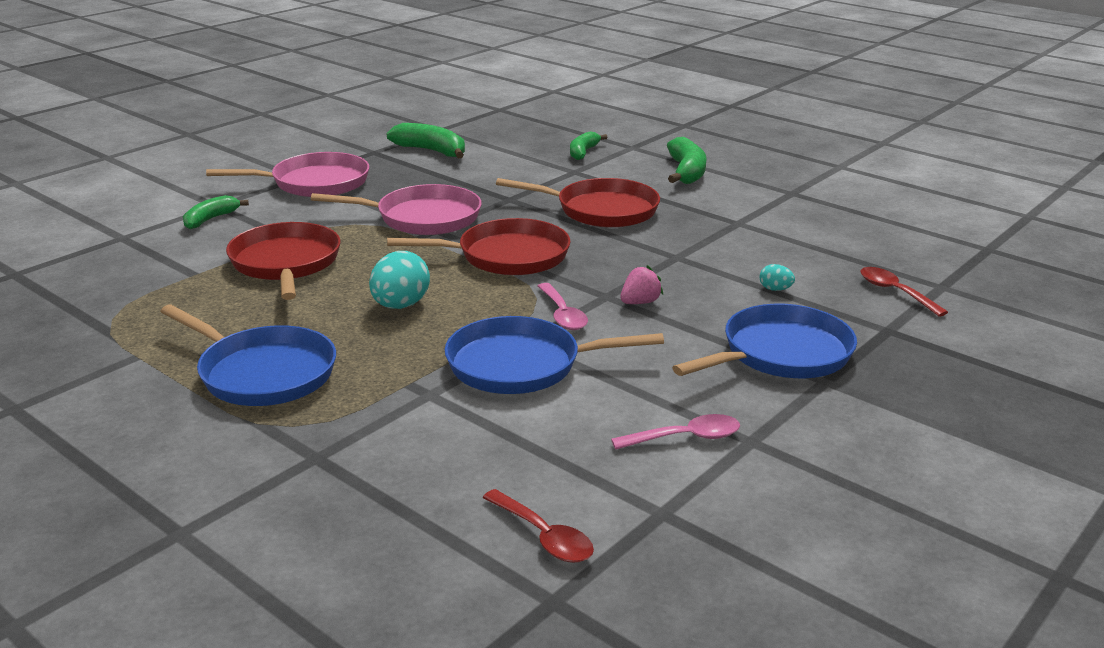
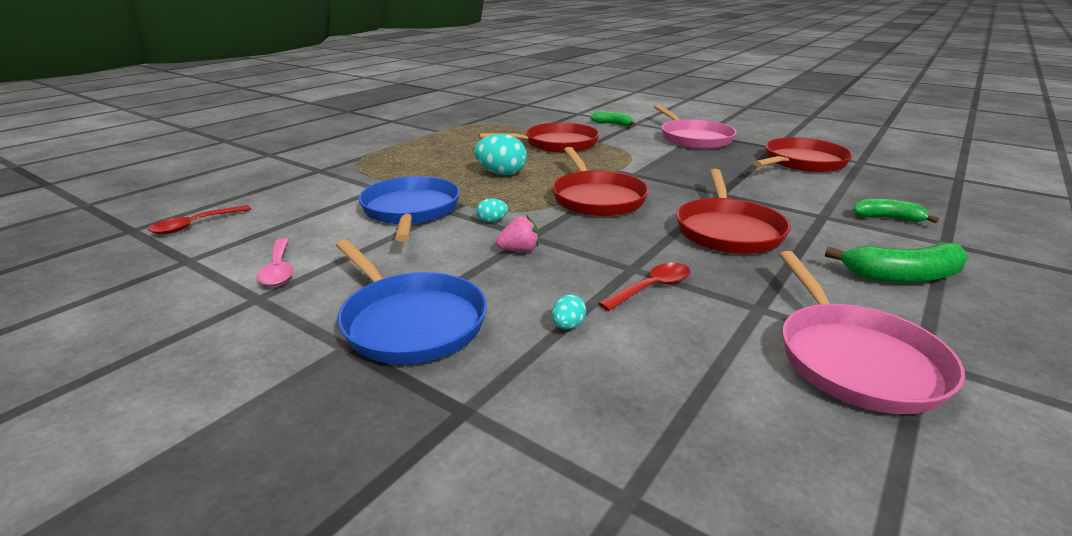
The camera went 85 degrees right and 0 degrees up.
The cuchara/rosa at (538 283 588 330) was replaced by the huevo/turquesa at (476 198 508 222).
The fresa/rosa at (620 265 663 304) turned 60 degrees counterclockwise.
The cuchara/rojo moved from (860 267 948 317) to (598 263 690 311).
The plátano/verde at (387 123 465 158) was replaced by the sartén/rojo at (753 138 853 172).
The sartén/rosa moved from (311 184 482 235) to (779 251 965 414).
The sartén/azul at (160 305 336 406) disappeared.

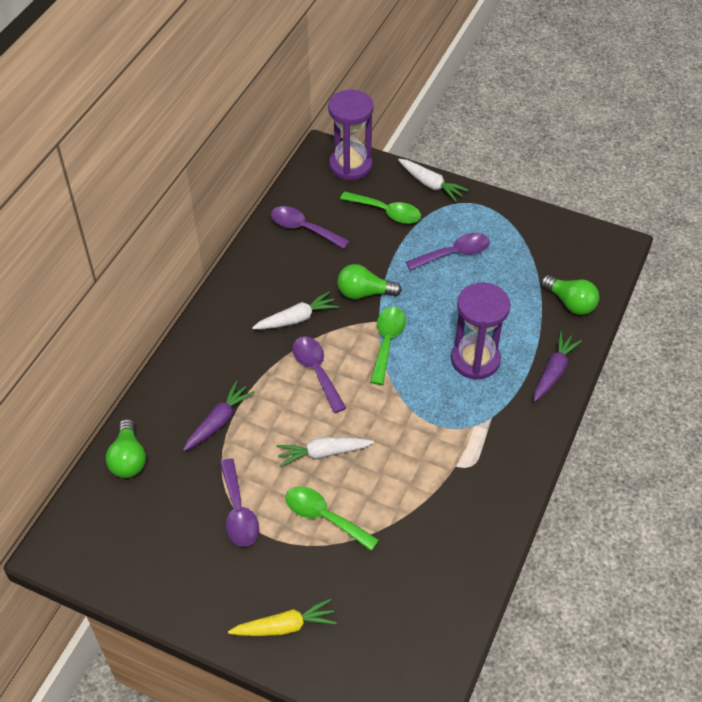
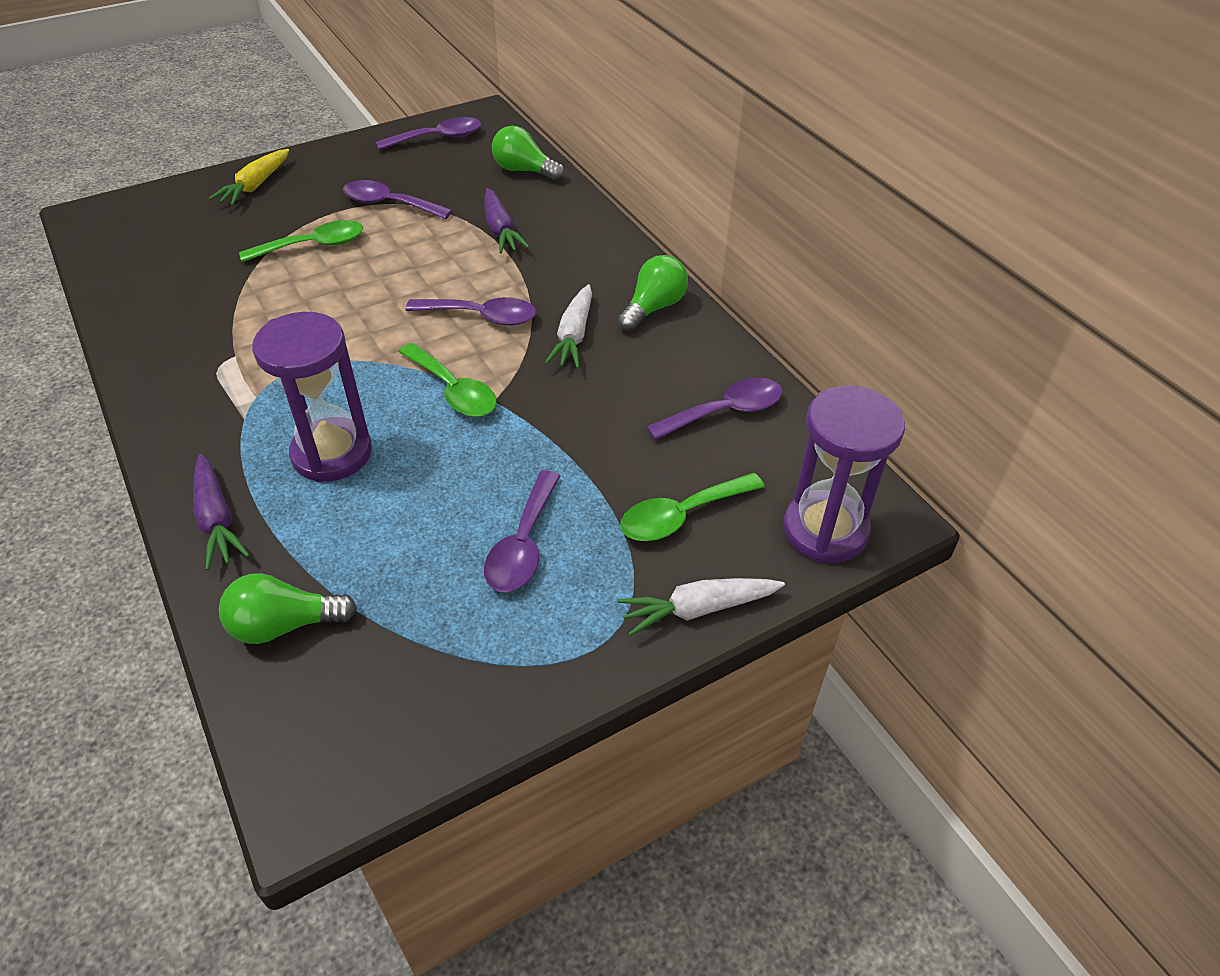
The camera went 125 degrees right and 5 degrees down.
The cuchara/morado at (376 117 481 150) appeared.
The bombilla/verde moved from (337 264 402 299) to (617 255 688 331).
The zanahoria/blanco at (276 437 374 467) disappeared.

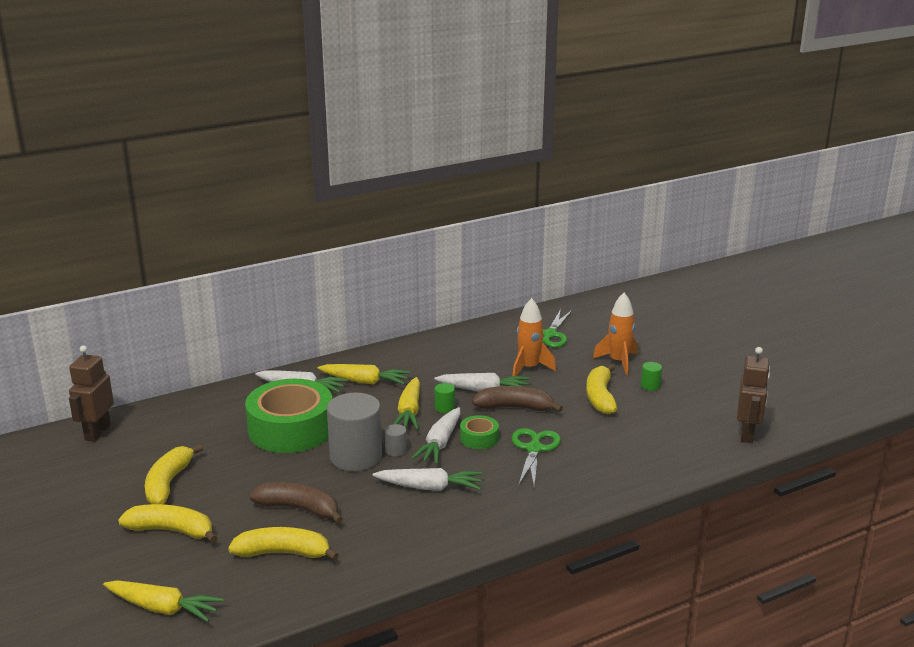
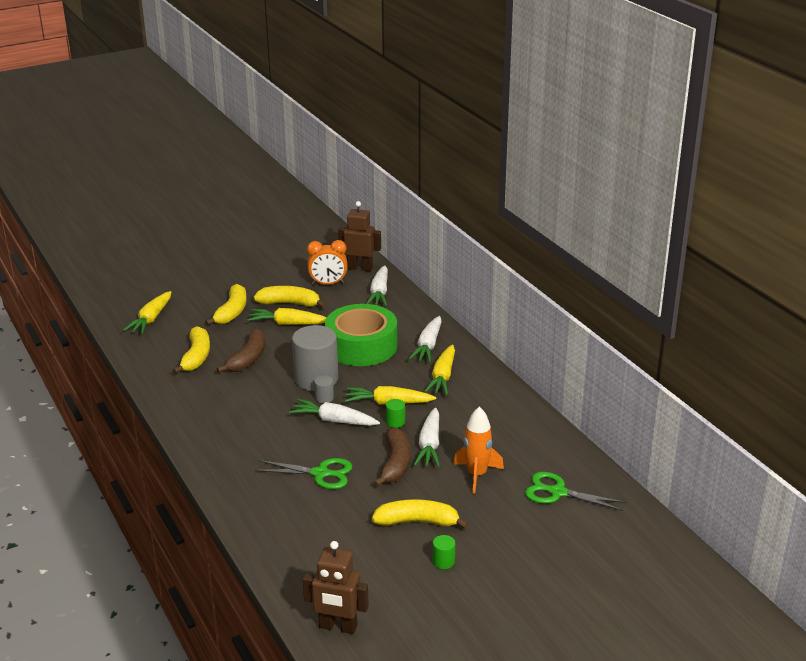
The camera went 90 degrees right and 5 degrees up.
The zanahoria/amarillo at (247 308 326 325) appeared.
The despertador/naranja at (307 240 348 285) appeared.
The zanahoria/blanco moved from (373 468 483 491) to (366 265 388 306).
The cinta adhesiva/verde at (460 415 499 449) disappeared.
The cohete/naranja at (593 293 637 375) disappeared.

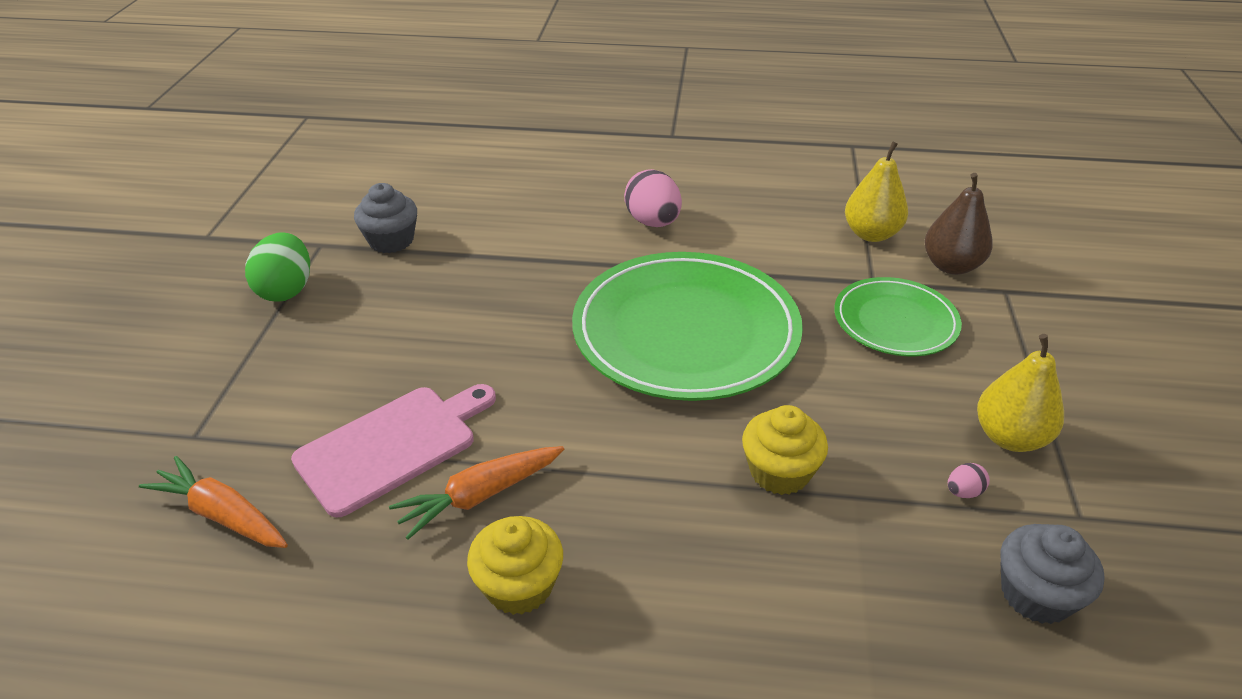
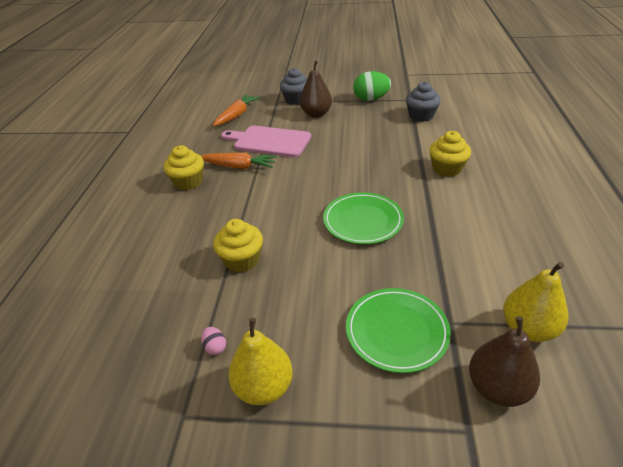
The camera went 90 degrees right and 0 degrees up.
The zanahoria/naranja at (389 446 564 540) turned 135 degrees clockwise.
The tabla de cortar/rosa at (291 384 496 518) turned 150 degrees clockwise.
The magdalena/gris moved from (1000 524 1105 624) to (280 68 308 105).
The pera/marrón at (300 60 332 118) appeared.
The plato/verde at (572 252 803 401) changed to 0.55 times the size.
The magdalena/amarillo at (429 131 471 177) appeared.
The huevo/rosa at (624 169 682 227) disappeared.

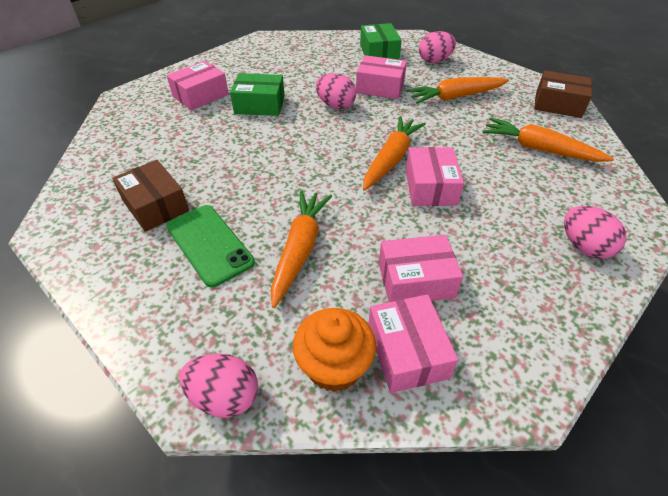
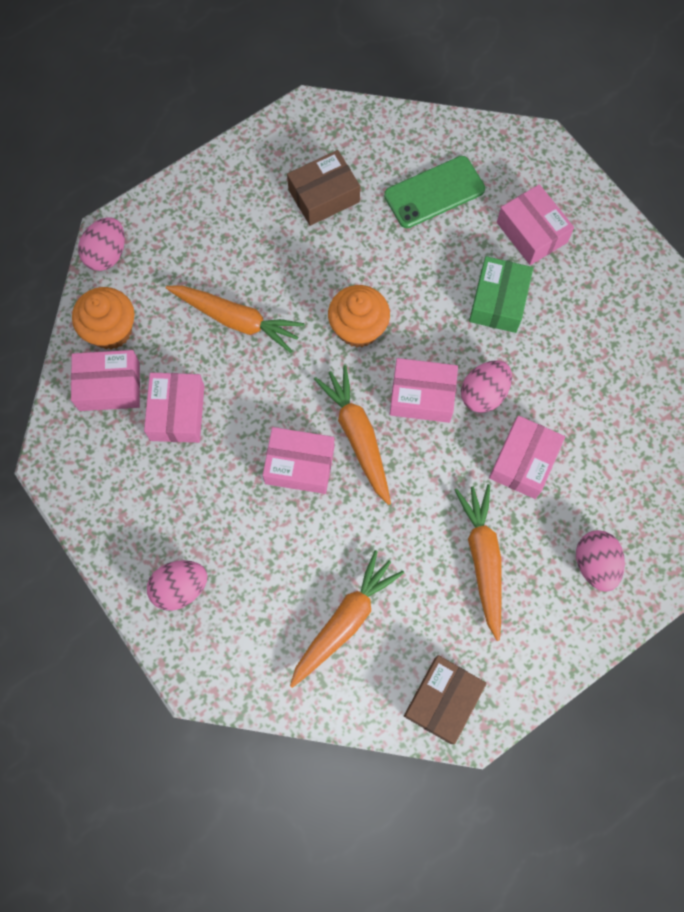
The camera went 100 degrees right and 25 degrees up.
The zanahoria/naranja at (363 116 426 191) turned 150 degrees counterclockwise.
The magdalena/naranja at (328 285 390 348) appeared.
The móvil/verde moved from (166 205 255 288) to (384 156 485 228).
The caja/rosa at (390 358 458 423) appeared.
The caja/verde at (360 23 402 60) disappeared.

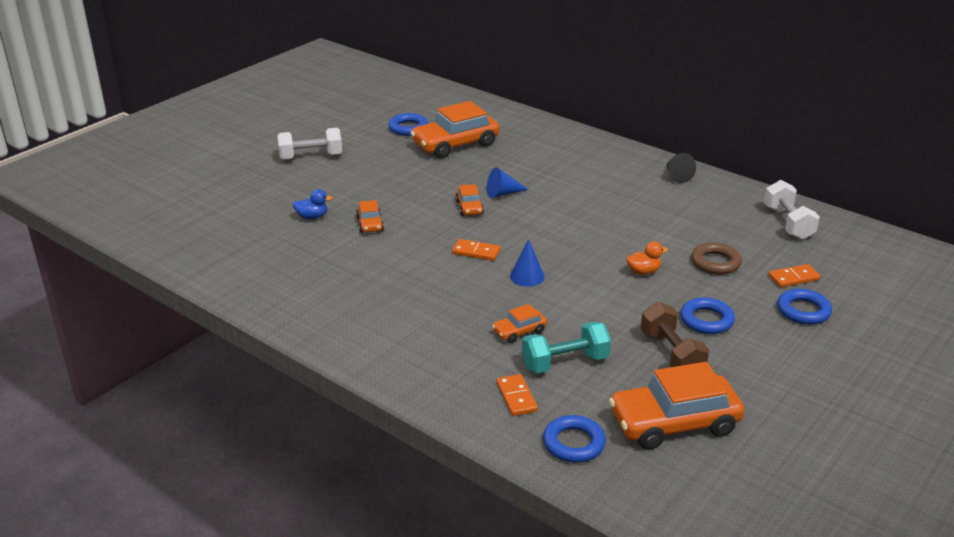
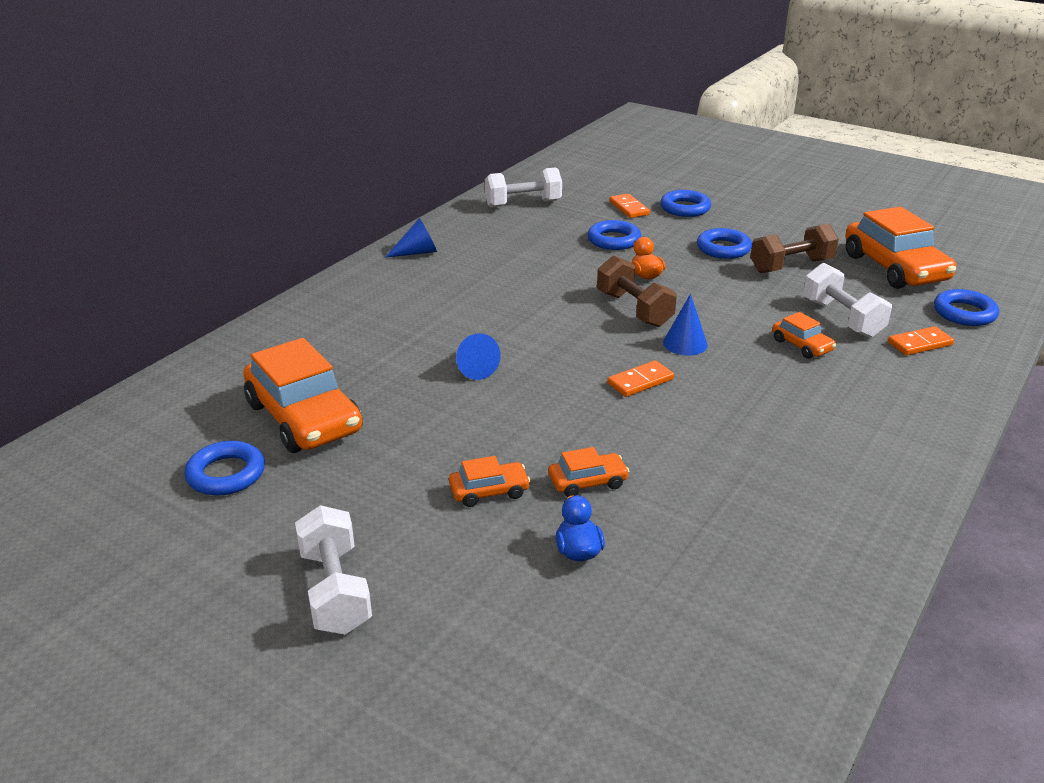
The camera went 95 degrees left and 0 degrees up.
The cono/negro at (667 153 696 183) became the cono/azul at (385 218 437 258).
The coche/naranja moved from (455 184 484 216) to (449 456 530 507).
The anillo/marrón at (691 242 742 275) became the anillo/azul at (588 220 641 250).
The mancuerna/marrón at (597 255 677 327) appeared.
The ficha de dominó/naranja at (452 239 501 261) turned 45 degrees clockwise.
The mancuerna/turquesa at (522 322 611 373) became the mancuerna/blanco at (803 263 892 338).

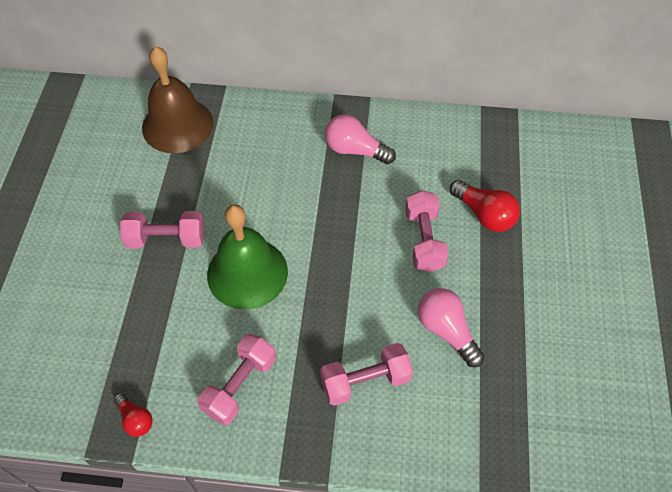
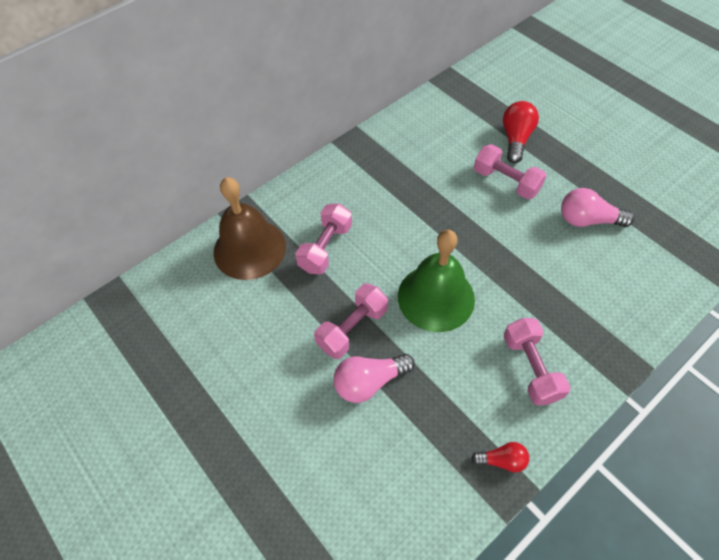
The camera went 45 degrees left and 0 degrees up.
The mancuerna/rosa moved from (320 343 413 406) to (295 204 352 274).
The bombilla/rosa moved from (325 114 396 164) to (334 354 415 403).
The bombilla/rojo at (450 180 520 232) turned 75 degrees counterclockwise.

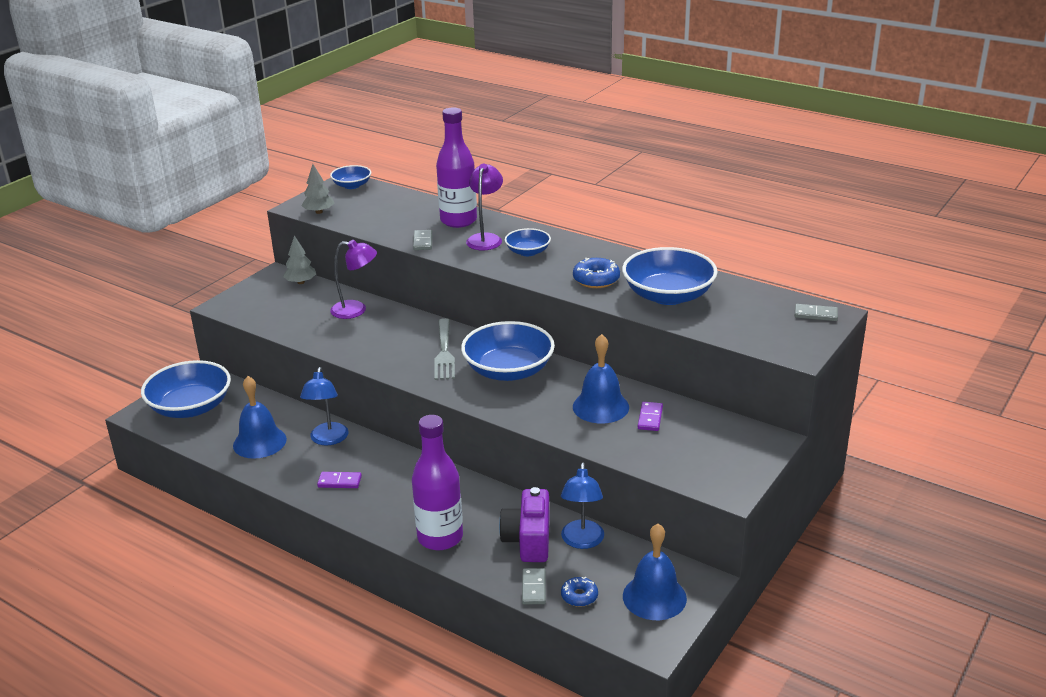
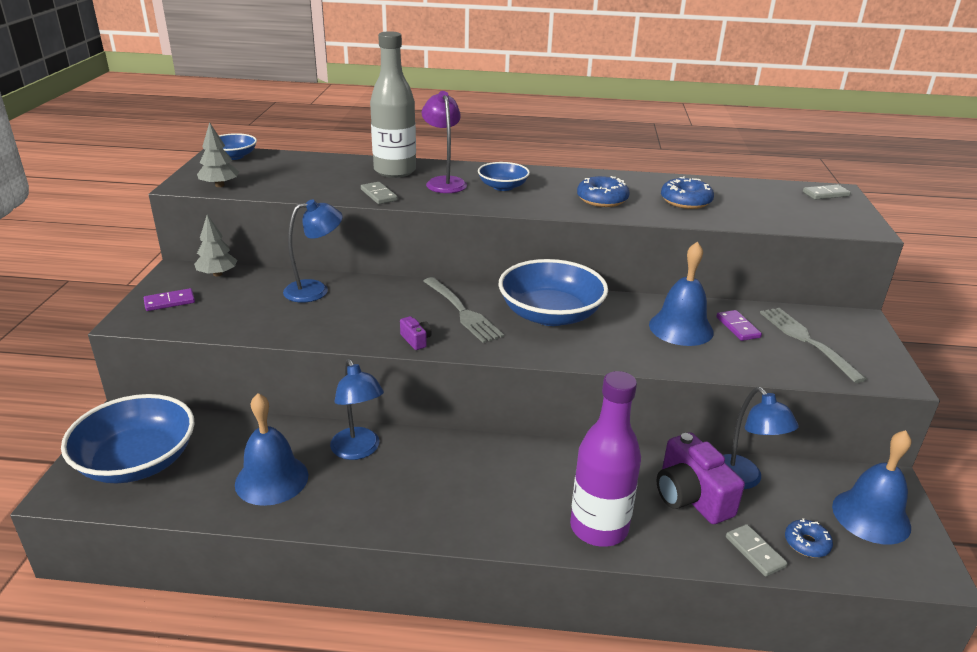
The camera went 30 degrees left and 0 degrees up.
The ficha de dominó/morado moved from (317 472 362 488) to (144 288 195 311).
The lámpara/morado at (330 240 377 319) became the lámpara/azul at (283 200 343 303).
The botella/morado at (436 107 477 228) became the botella/gris at (370 31 416 178).
The cámara/morado at (400 316 432 350) appeared.
The cuenco/azul at (622 247 718 305) was replaced by the rosquilla/azul at (661 176 714 209).
The tenedor/gris at (760 308 867 383) appeared.

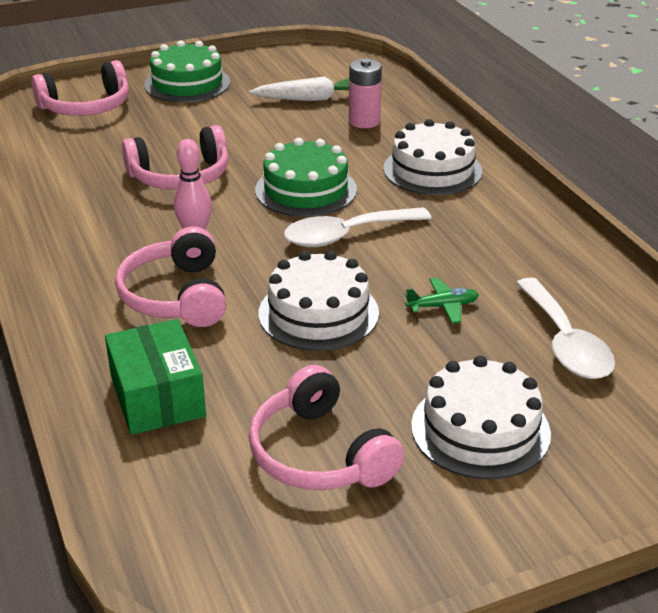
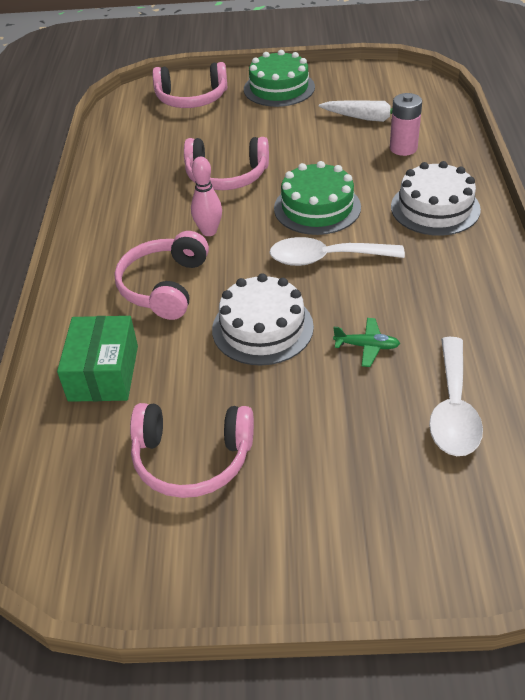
The camera went 25 degrees right and 10 degrees up.
The auriculares/rosa at (249 365 405 490) turned 75 degrees counterclockwise.
The tarta/blanco at (411 356 551 479) disappeared.

